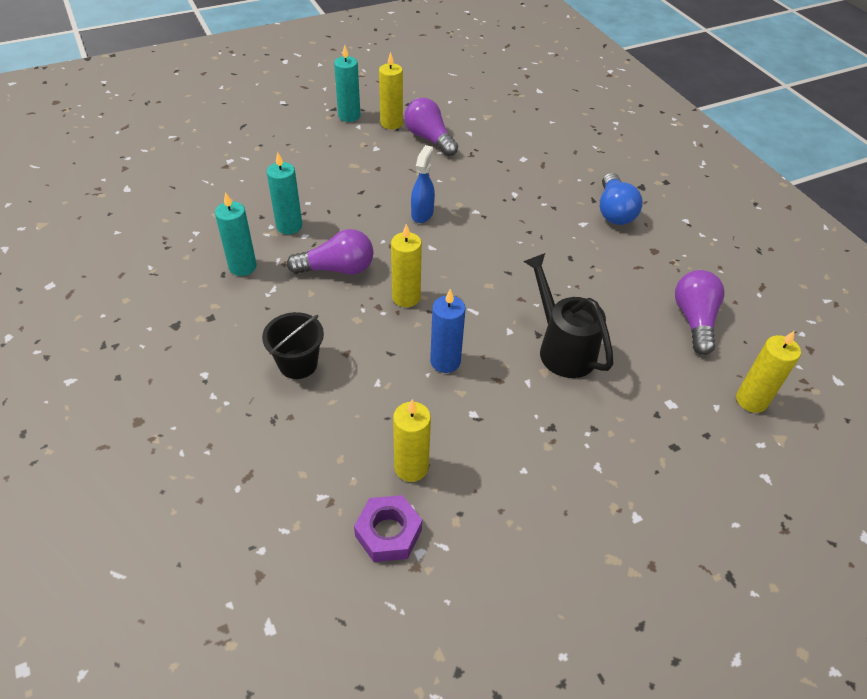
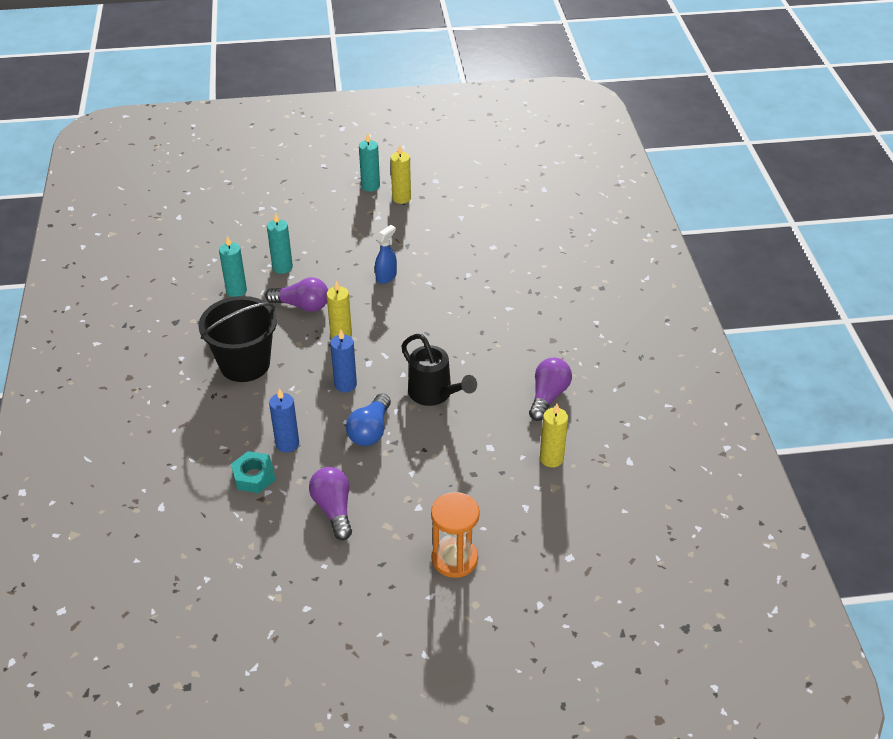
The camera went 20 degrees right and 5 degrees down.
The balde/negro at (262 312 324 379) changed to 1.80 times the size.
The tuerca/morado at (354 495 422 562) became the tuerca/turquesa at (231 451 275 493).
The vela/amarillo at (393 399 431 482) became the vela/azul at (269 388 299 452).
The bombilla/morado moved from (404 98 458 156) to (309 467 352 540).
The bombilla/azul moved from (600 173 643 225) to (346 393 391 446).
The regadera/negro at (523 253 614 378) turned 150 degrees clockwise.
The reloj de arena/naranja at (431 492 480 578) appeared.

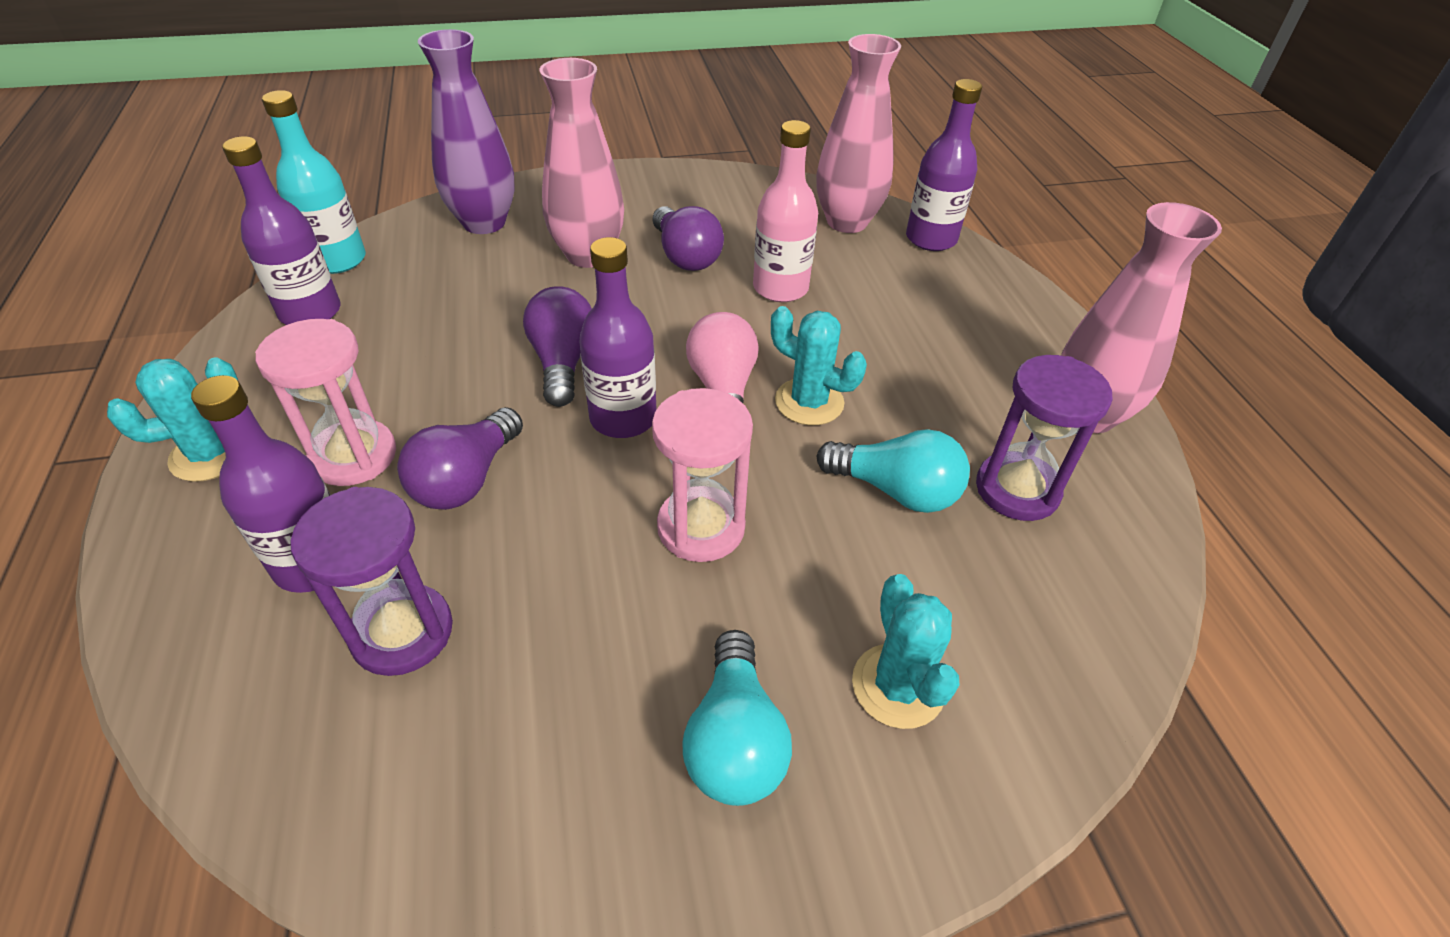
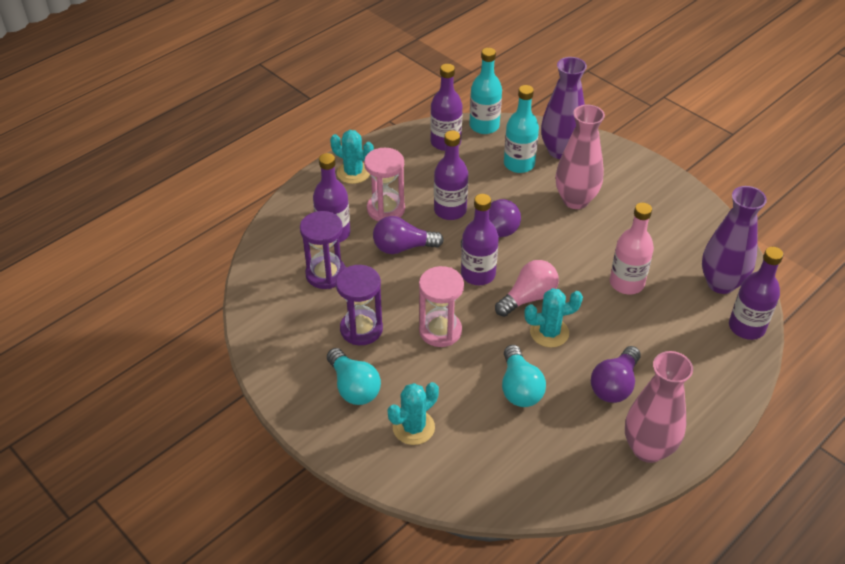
The camera went 60 degrees right and 0 degrees up.
The bombilla/turquesa at (683 630 792 806) turned 90 degrees counterclockwise.
The reloj de arena/morado moved from (976 355 1113 521) to (336 265 383 345).
The botella/morado at (434 130 468 220) appeared.
The botella/turquesa at (504 85 539 173) appeared.
The cactus/turquesa at (771 306 867 425) turned 75 degrees clockwise.
The bombilla/morado moved from (653 206 724 271) to (591 346 641 403).
The florero/rosa at (816 34 901 233) became the florero/morado at (702 186 767 294).

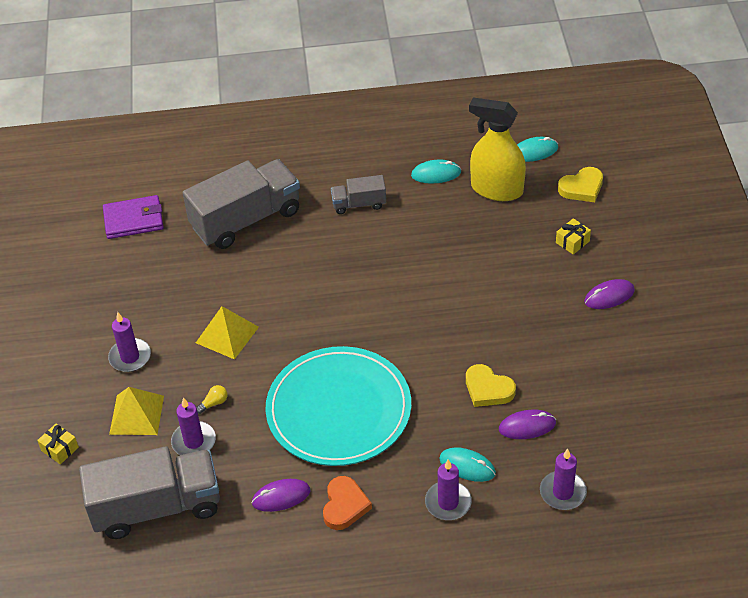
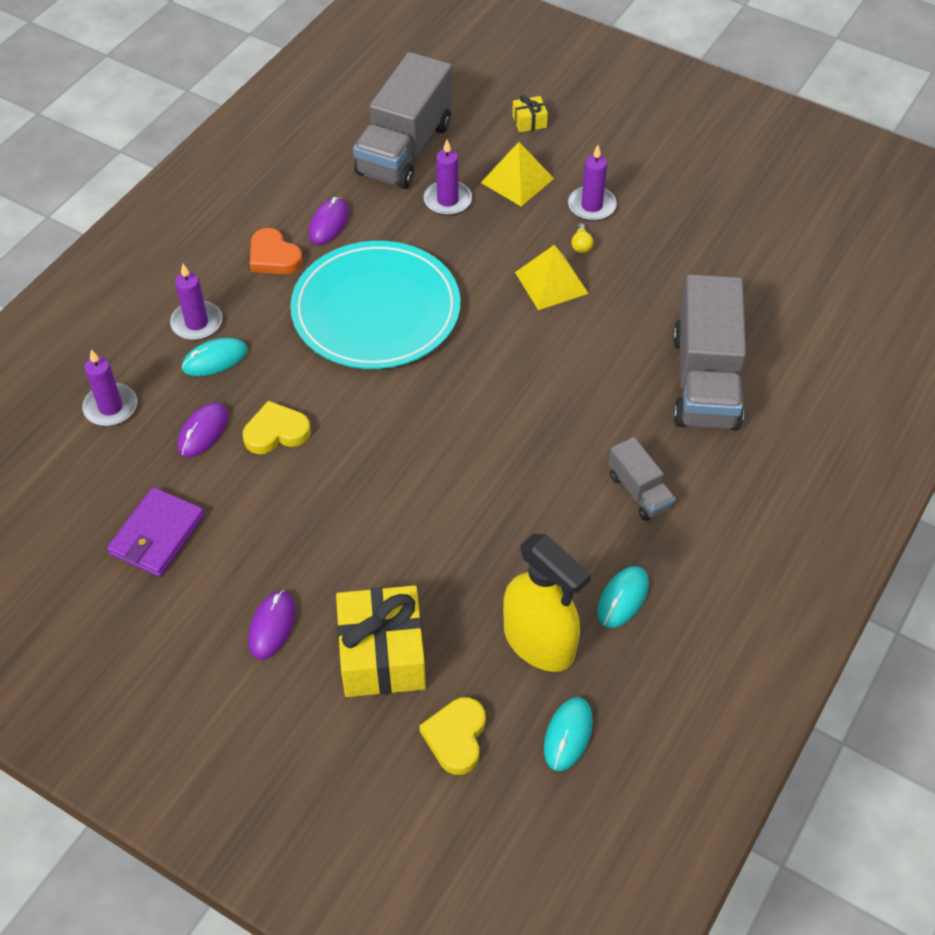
The camera went 125 degrees right and 5 degrees up.
The cartera/morado moved from (103 195 164 239) to (107 487 205 577).
The regalo/amarillo at (556 218 591 255) changed to 2.26 times the size.
The pulverizador/amarillo at (469 97 526 201) turned 75 degrees clockwise.
The bombilla/amarillo moved from (196 385 227 414) to (571 223 593 253).
The camión/gris at (331 175 386 214) turned 120 degrees clockwise.

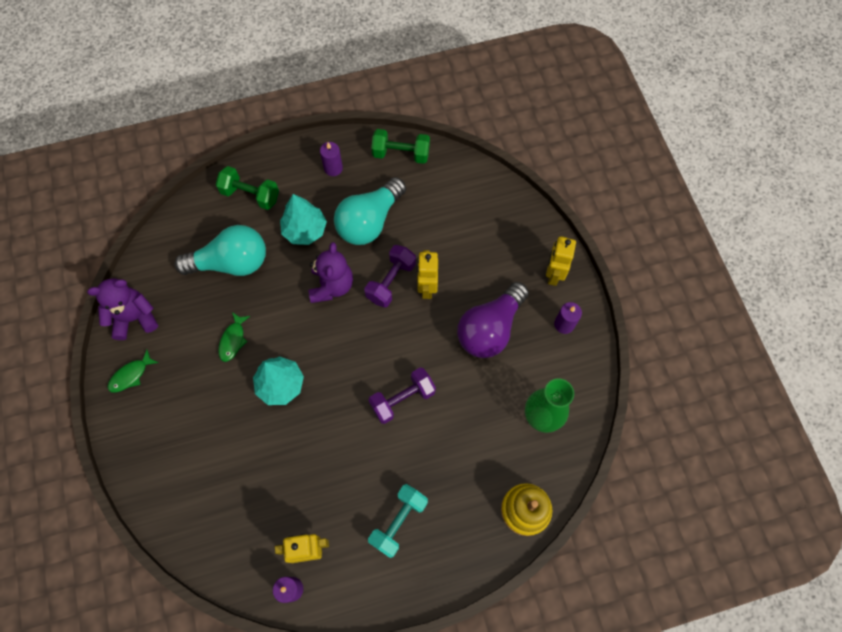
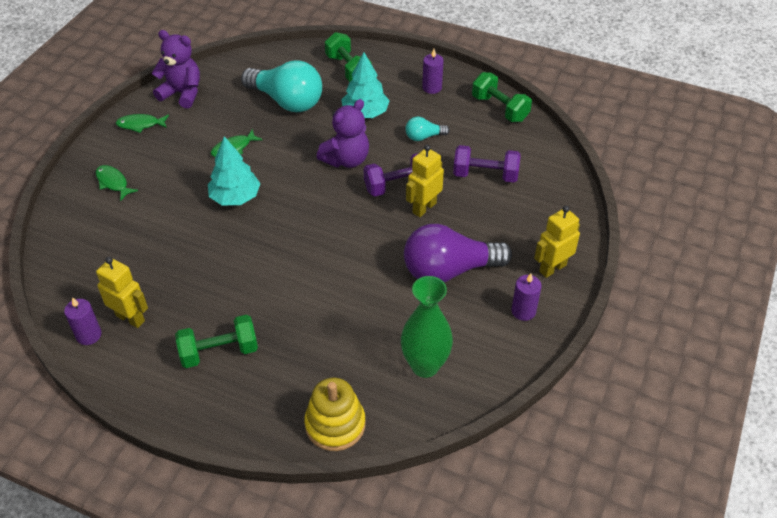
The camera went 40 degrees right and 20 degrees down.
The pez/verde at (96 165 138 201) appeared.
The mancuerna/turquesa at (368 484 428 558) became the mancuerna/verde at (175 315 258 368).
The bombilla/turquesa at (334 177 406 245) changed to 0.47 times the size.
The mancuerna/morado moved from (369 368 436 424) to (453 145 520 182).

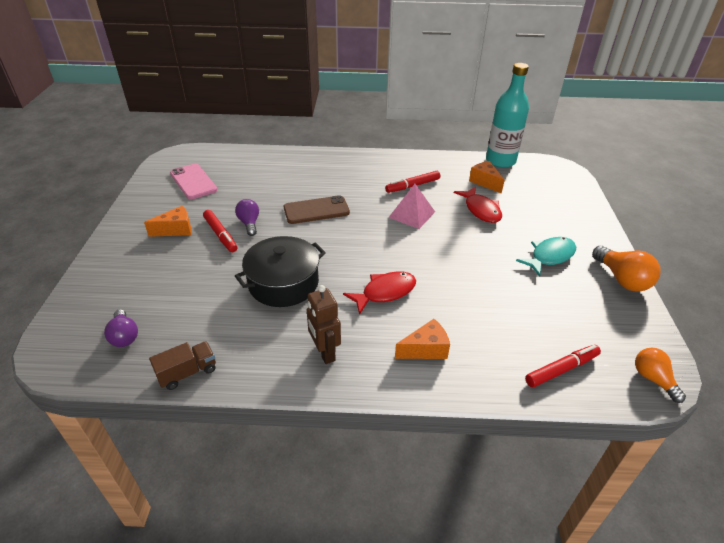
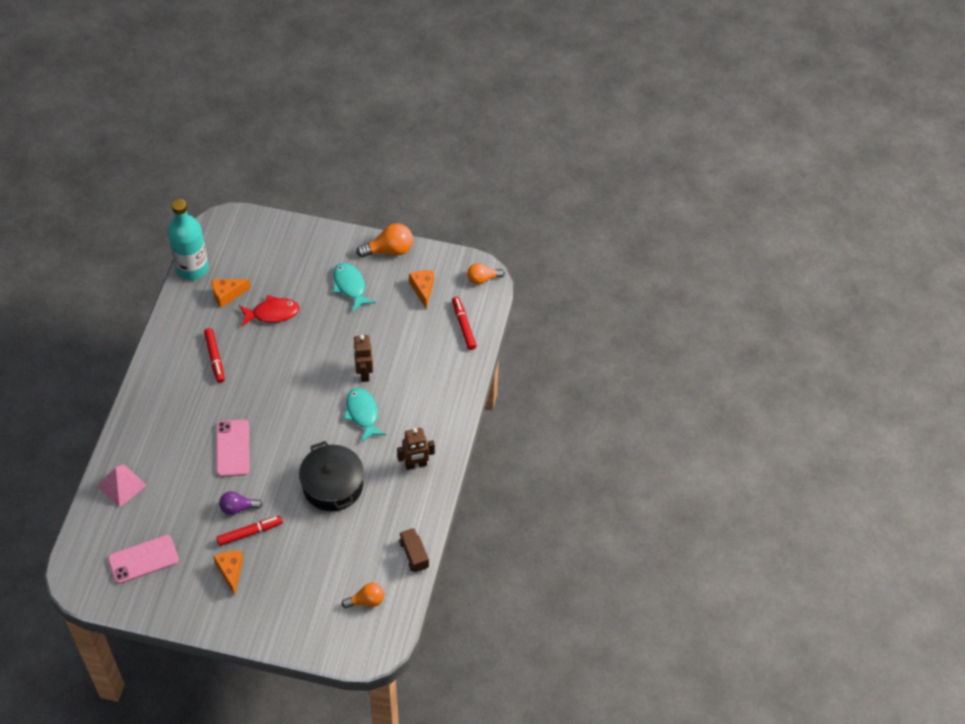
The camera went 80 degrees left and 15 degrees up.
The pirámide/rosa moved from (388 184 435 229) to (97 464 147 508).
The móvil/marrón at (284 195 350 224) became the móvil/rosa at (216 420 249 477).
The bombilla/morado at (104 309 138 347) became the bombilla/naranja at (342 583 384 608).
The pez/rojo at (343 271 416 315) became the pez/turquesa at (344 388 386 443).
The robot/marrón at (353 335 373 382) appeared.
The queso/naranja moved from (395 319 450 359) to (409 270 434 310).

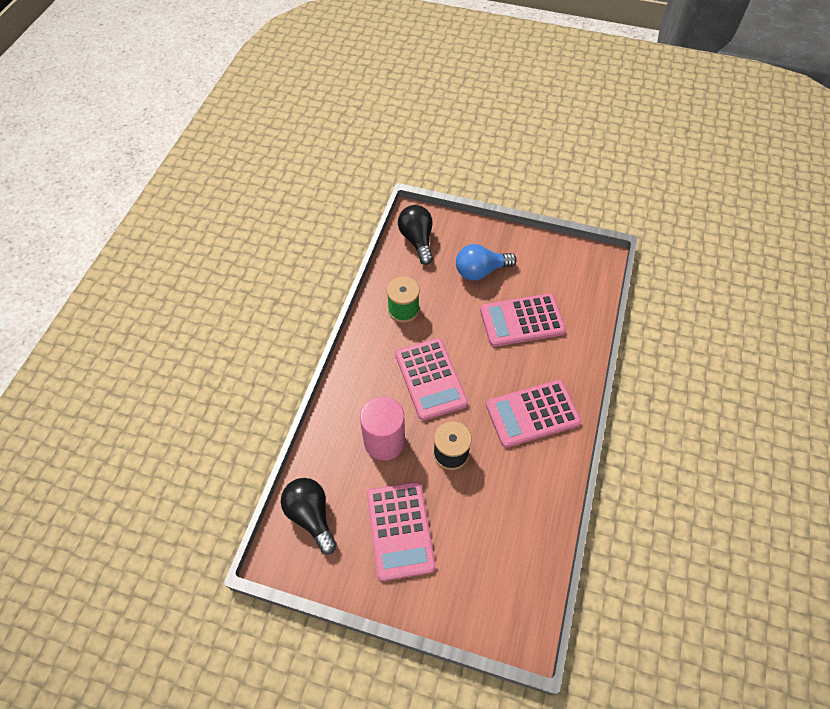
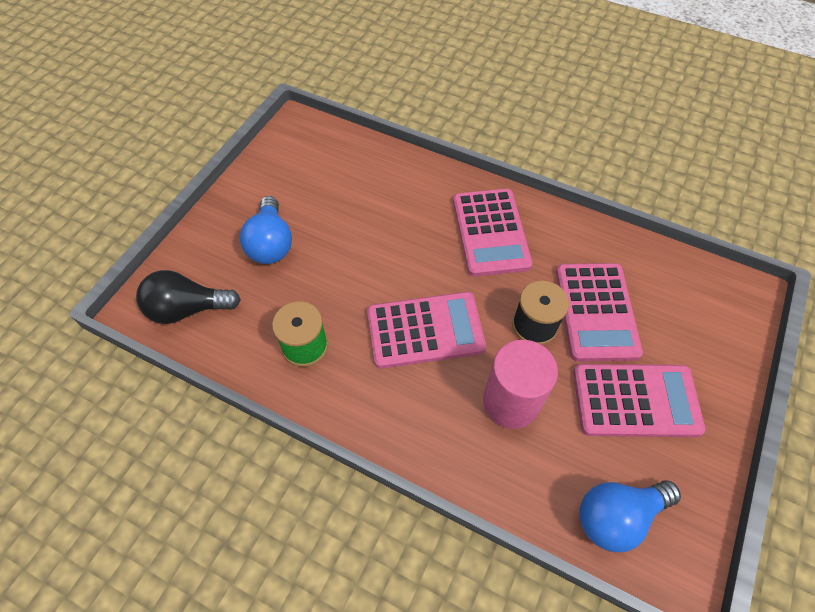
The camera went 80 degrees left and 0 degrees up.
The calculadora/rosa moved from (480 294 566 347) to (556 263 643 362).
The bombilla/negro at (281 478 337 554) became the bombilla/azul at (580 480 681 552).

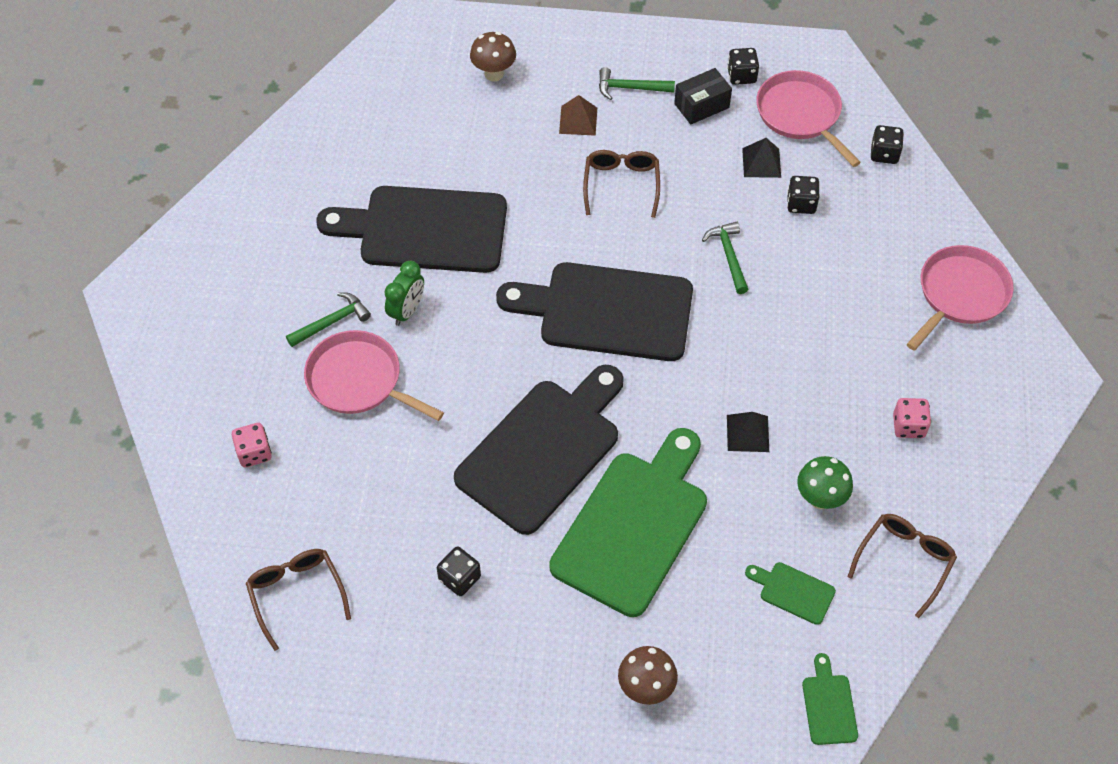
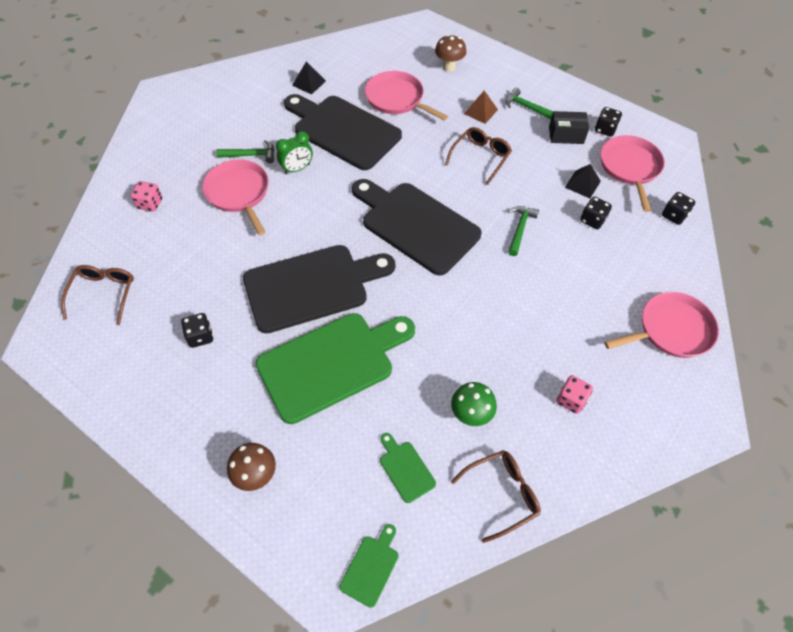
The camera went 30 degrees right and 0 degrees up.
The pirámide/negro moved from (727 412 769 452) to (292 61 326 95).
The sartén/rosa at (365 71 448 121) appeared.

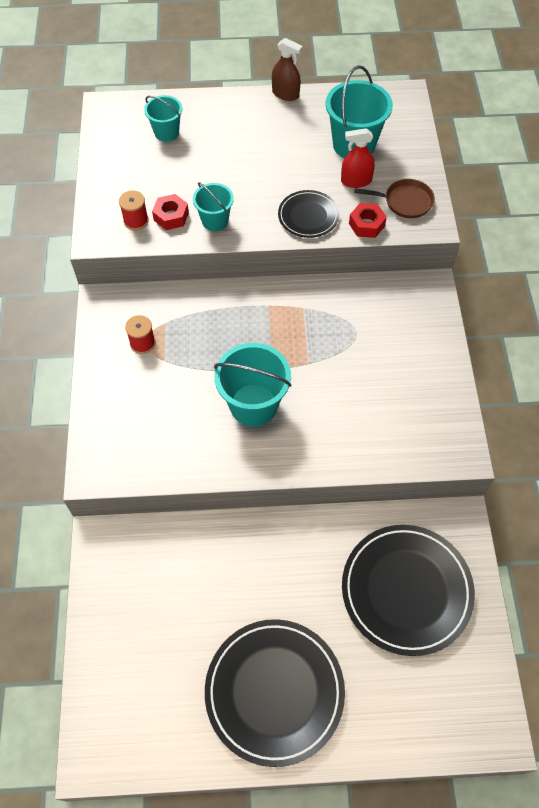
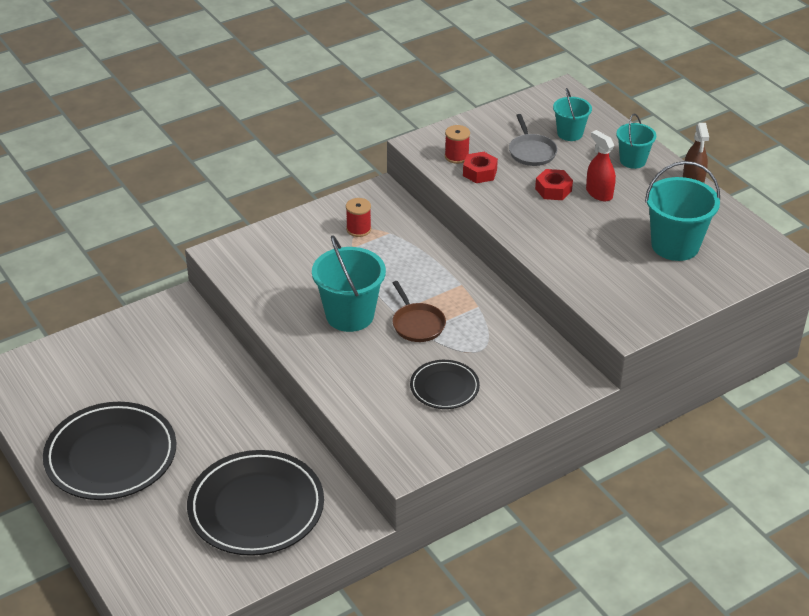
The camera went 60 degrees right and 20 degrees down.
The sartén/marrón moved from (355 179 435 218) to (392 281 446 342).
The plato/negro moved from (278 190 339 238) to (410 360 480 409).
The sartén/gris at (509 114 558 166) appeared.
The tuerca/rojo moved from (349 203 387 238) to (535 169 573 200).
The pulverizador/rojo moved from (341 128 375 188) to (586 130 616 201).
The balde/turquesa moved from (193 182 234 231) to (616 113 656 169).

